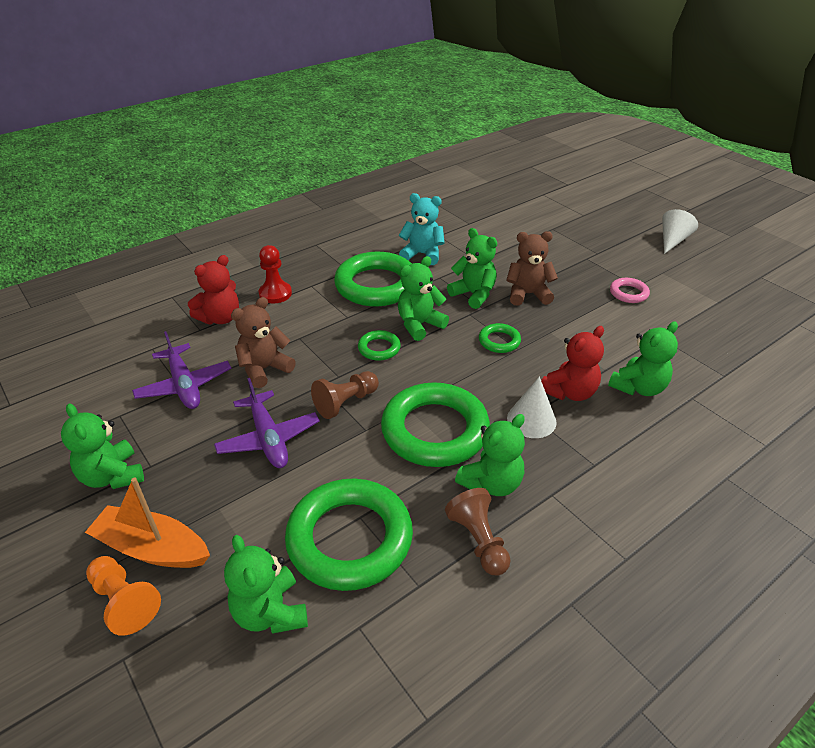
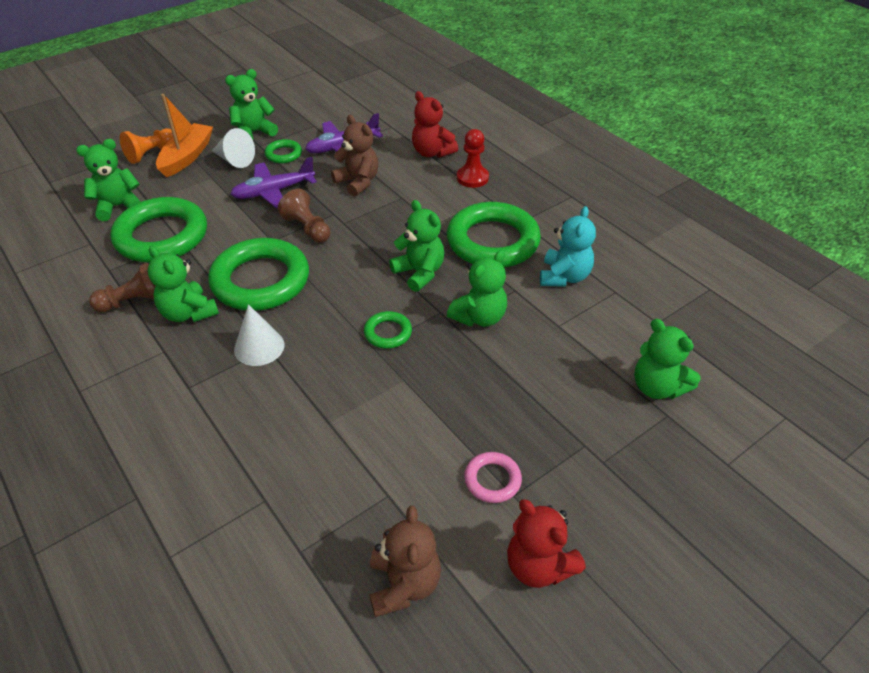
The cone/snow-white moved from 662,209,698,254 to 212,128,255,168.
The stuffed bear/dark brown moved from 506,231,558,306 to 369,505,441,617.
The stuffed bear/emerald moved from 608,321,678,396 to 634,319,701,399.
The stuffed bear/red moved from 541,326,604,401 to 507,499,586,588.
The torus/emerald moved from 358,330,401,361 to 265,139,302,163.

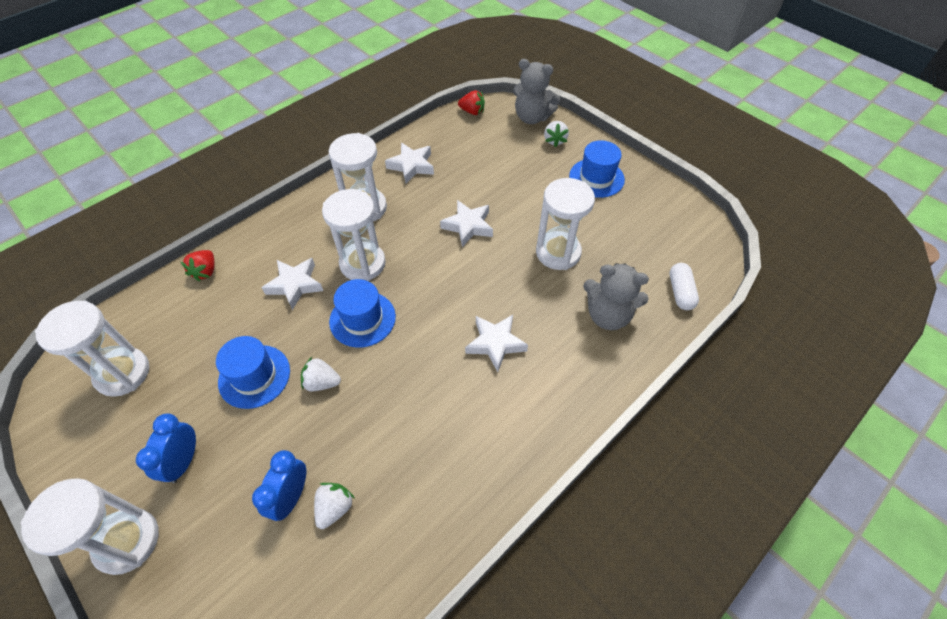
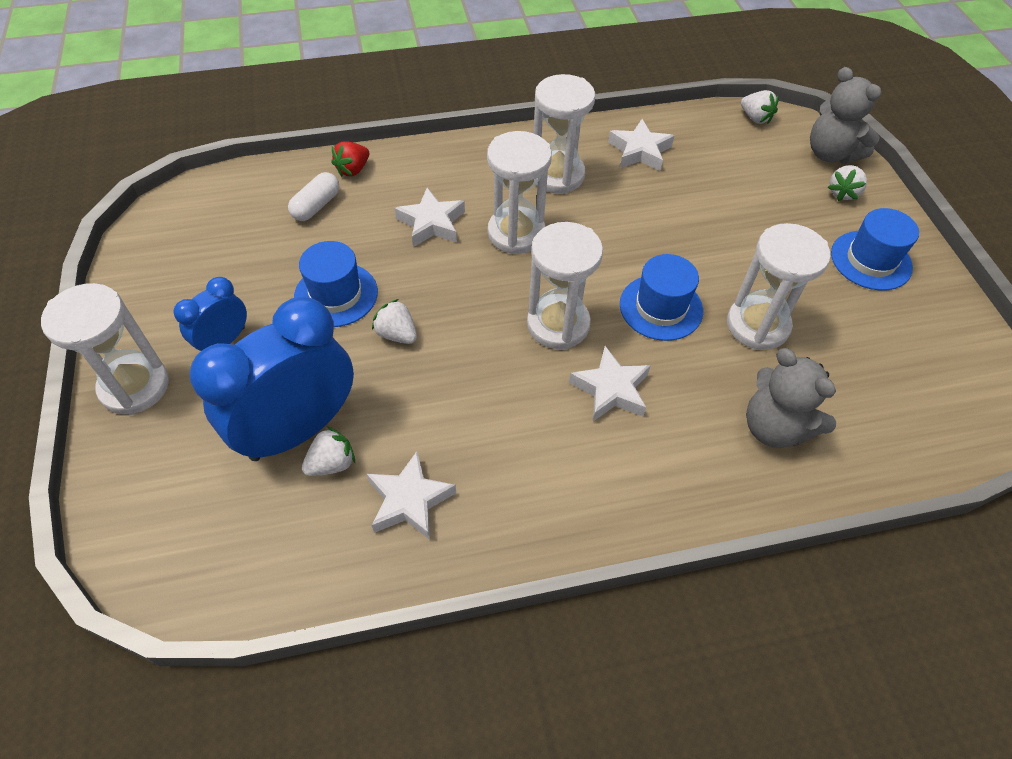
The strawberry/red at 458,90,485,115 became the strawberry/snow-white at 741,90,779,124.
The star/snow-white moved from 440,200,493,247 to 367,451,456,540.
The pill shape/snow-white moved from 670,263,699,310 to 288,172,339,221.
The tall hat/blue moved from 329,279,396,348 to 620,254,703,341.
The sand timer/snow-white moved from 35,301,149,397 to 527,222,603,349.
The clock/blue at 252,450,306,521 changed to 1.98 times the size.

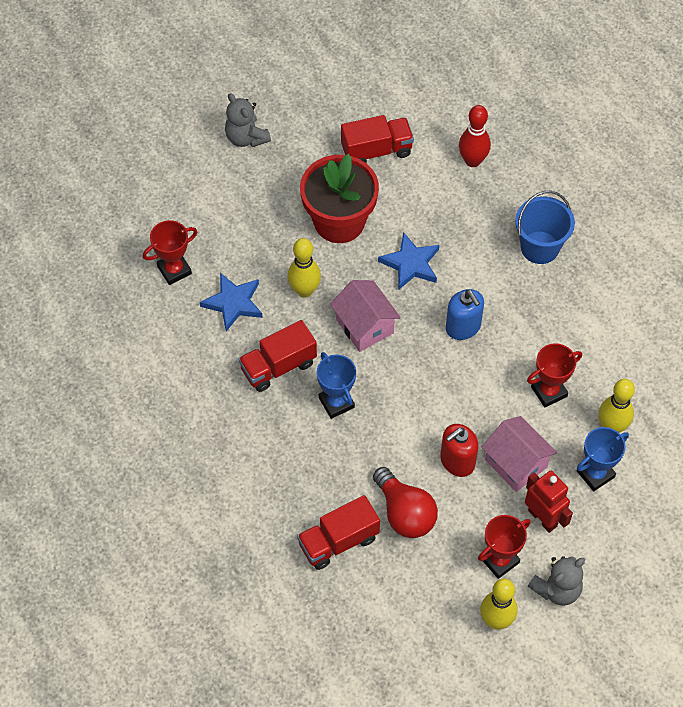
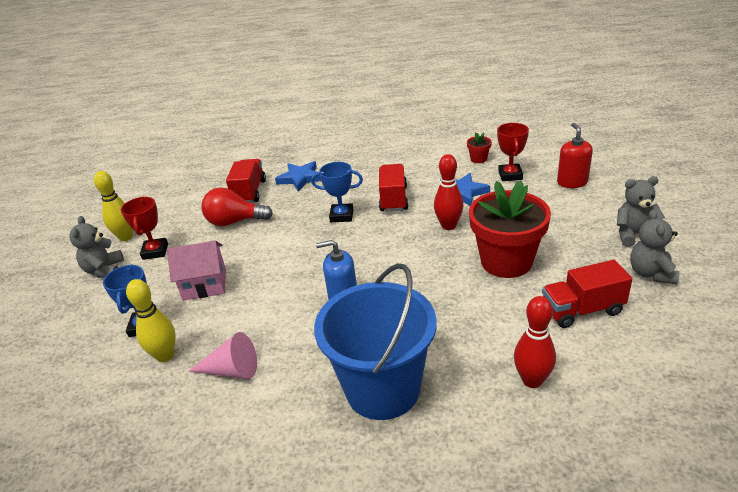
The toy truck/red at 341,115,414,163 turned 60 degrees clockwise.
The bucket/blue at 515,191,575,264 changed to 1.60 times the size.
The star/blue moved from 378,232,439,290 to 275,161,321,192.
The bowling pin/bright yellow at 288,238,321,298 became the bowling pin/red at 434,154,463,230.
The toy house/rosy at 330,280,401,352 disappeared.
The prize cup/red at 527,343,582,408 disappeared.
The soap dispenser/red moved from 440,424,478,477 to 557,123,593,188.
The robot figure/red at 525,470,573,533 disappeared.
The potted plant/red at 467,132,492,163 appeared.
The stuffed bear/ash-grey at 630,210,679,284 appeared.
The cone/rosy at 188,332,257,379 appeared.

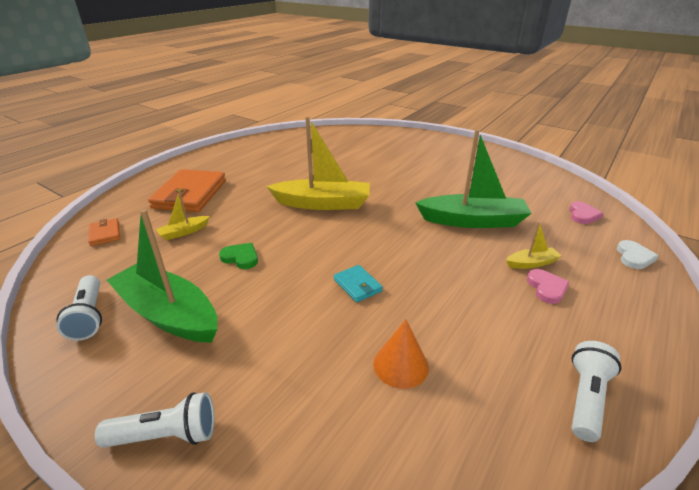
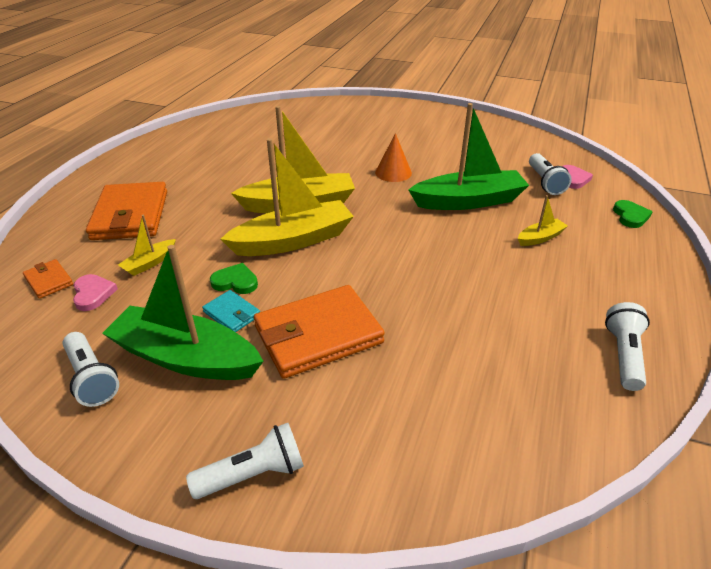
The heart/snow-white at 617,240,659,269 became the heart/emerald at 613,200,652,228.
The billfold/turquoise moved from 334,265,383,303 to 202,290,260,332.
The heart/rosy moved from 526,269,569,304 to 73,274,118,311.
The cone/orange-coloured moved from 373,319,429,389 to 375,133,412,182.
The boat/bright yellow at 221,138,354,256 appeared.
The torch/snow-white at 529,153,572,195 appeared.
The billfold/orange-coloured at 254,285,385,379 appeared.

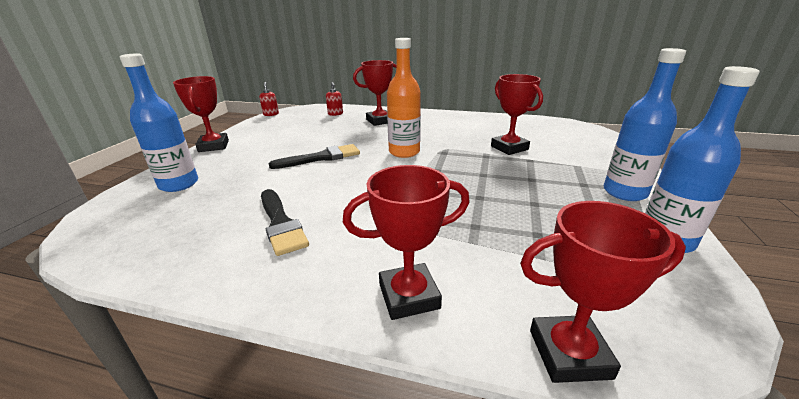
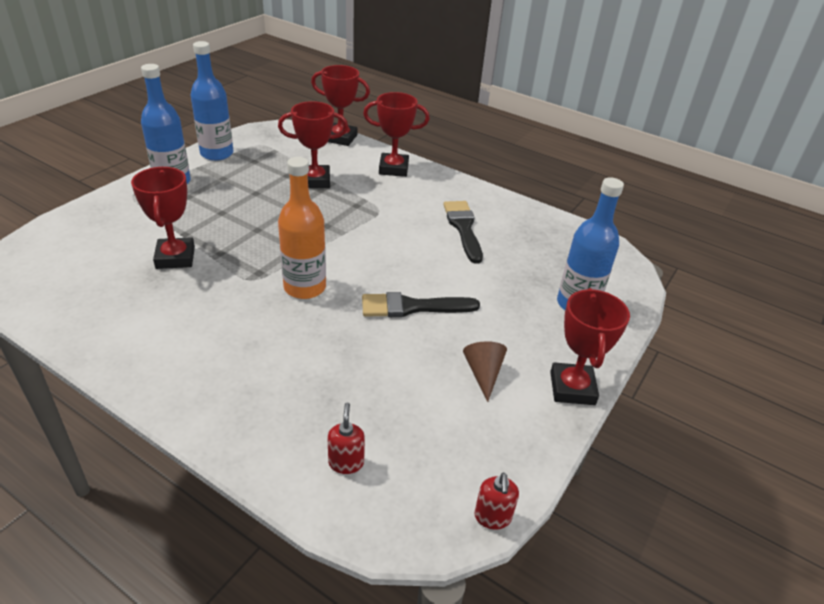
The prize cup/red moved from 353,60,397,126 to 278,101,348,188.
The cone/dark brown at 463,341,507,402 appeared.

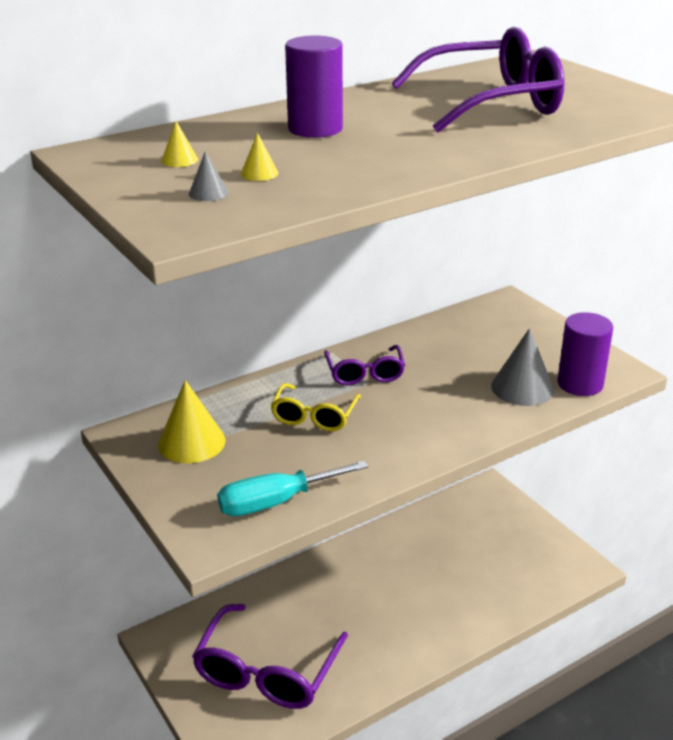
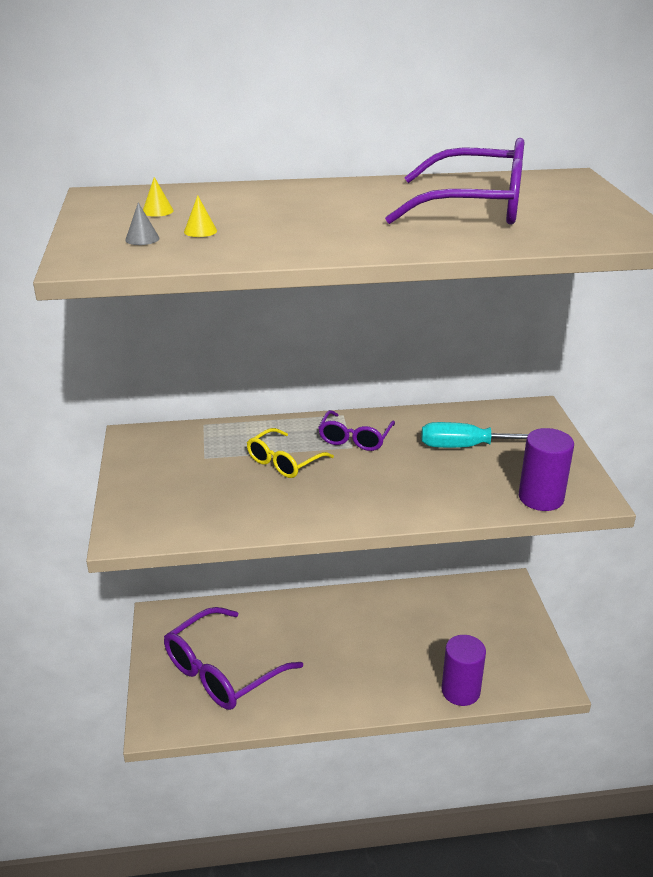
The cylinder/purple moved from 285,36,343,138 to 441,635,486,706.
The cone/ash-grey at 491,328,554,406 disappeared.
The cone/bright yellow at 158,380,226,463 disappeared.
The screwdriver/turquoise moved from 217,461,368,516 to 422,422,528,448.

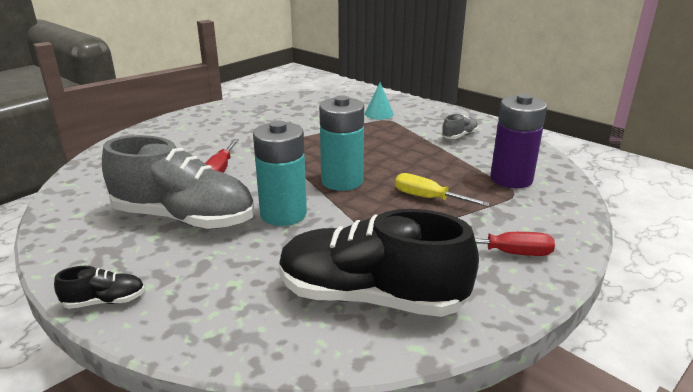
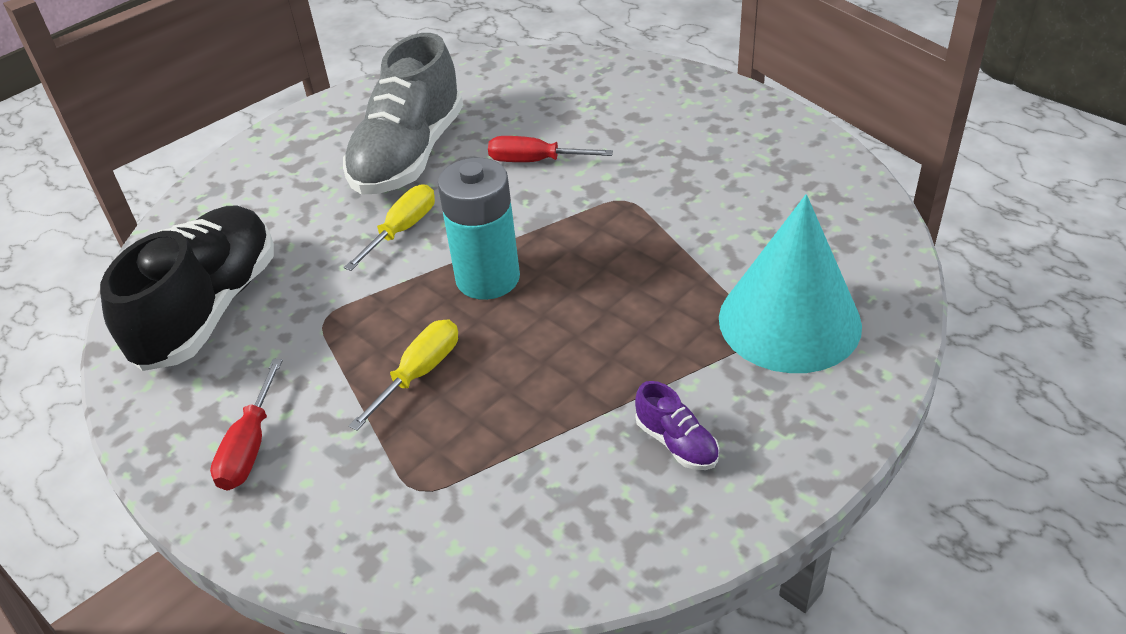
The cone/turquoise at 365,83,394,120 changed to 2.24 times the size.
The power cell/purple at 490,94,547,188 disappeared.
The sneaker/ash-grey at 442,114,478,139 became the sneaker/purple at 635,381,719,470.
The power cell/turquoise at 253,121,307,226 was replaced by the screwdriver/bright yellow at 344,184,435,271.
The sneaker/jet-black at 54,266,145,309 disappeared.

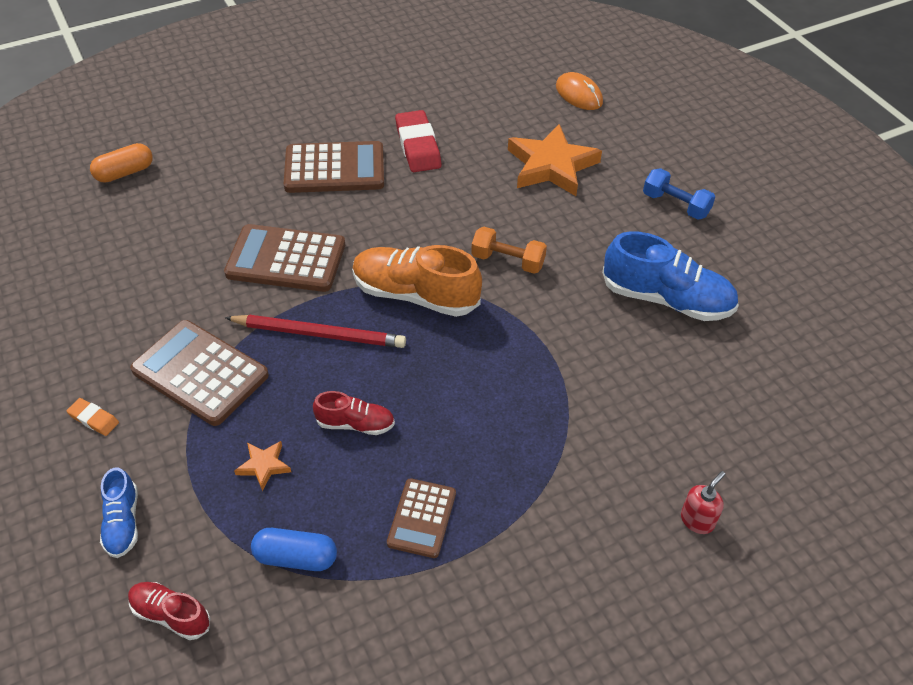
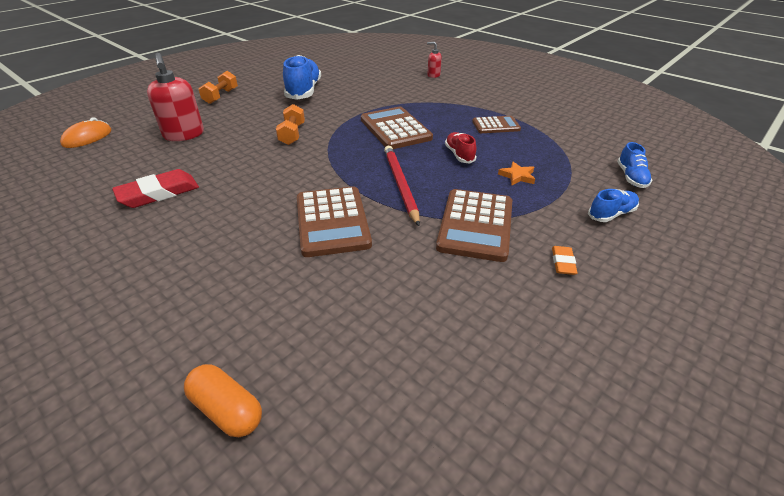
The star/orange-coloured at 508,124,602,196 was replaced by the soap dispenser/red at 147,53,204,141.
The adding machine/dark brown moved from 284,141,384,193 to 361,107,433,149.
The hand weight/blue at 643,168,715,220 became the hand weight/orange-coloured at 199,71,238,104.
The sneaker/orange-coloured at 352,245,482,317 disappeared.
The pill shape/blue at 251,528,337,571 disappeared.
The sneaker/red at 128,582,210,640 became the sneaker/blue at 617,142,652,188.

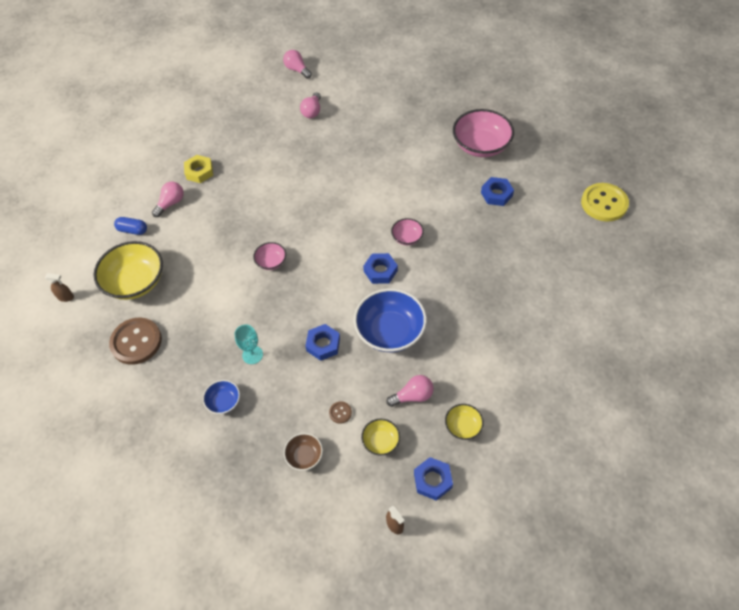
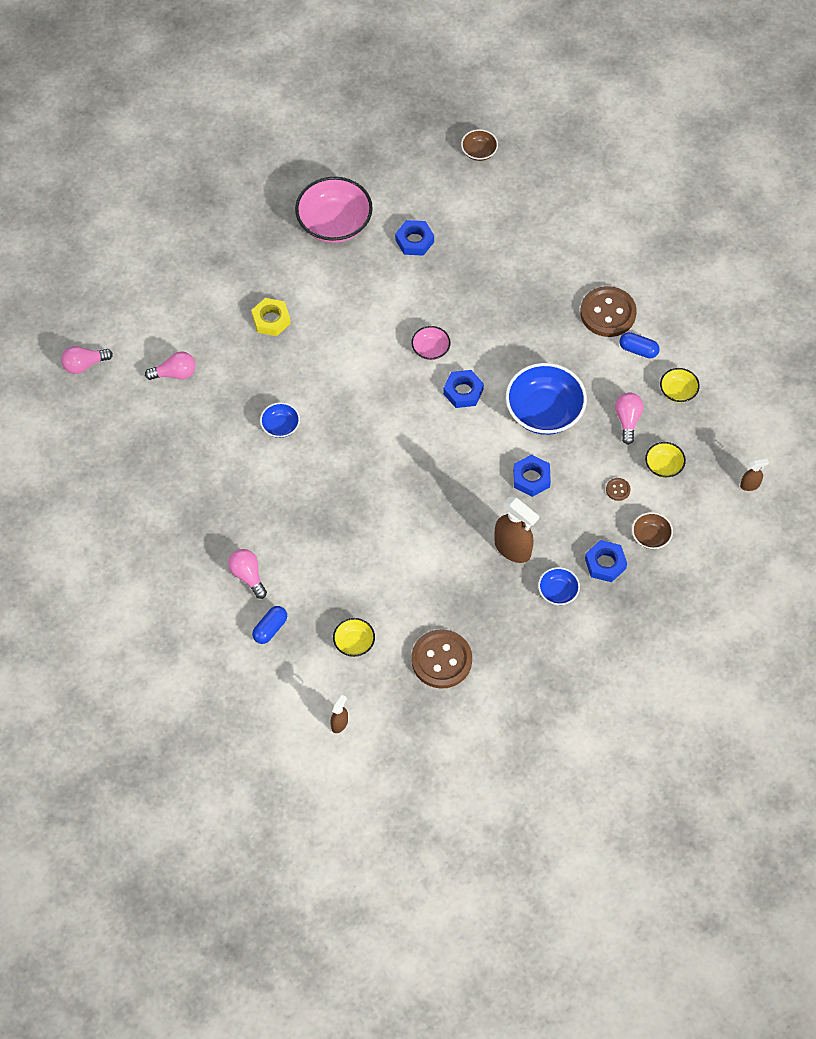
The bulb/rosy at 300,92,321,118 turned 45 degrees counterclockwise.
The hexagon nut/bright yellow moved from 184,155,213,183 to 251,298,291,336.
The sewing button/bright yellow at 581,183,629,222 was replaced by the serving bowl/dark brown at 461,129,498,161.
The serving bowl/bright yellow at 94,241,163,300 changed to 0.49 times the size.
The serving bowl/rosy at 253,242,286,270 disappeared.
The chalice/turquoise at 234,325,263,364 was replaced by the spray bottle/dark brown at 495,497,539,563.
The hexagon nut/blue moved from 414,457,453,501 to 585,540,627,582.
The sewing button/dark brown at 580,286,637,337 appeared.
The pill shape/blue at 619,332,660,358 appeared.
The serving bowl/blue at 260,402,300,438 appeared.

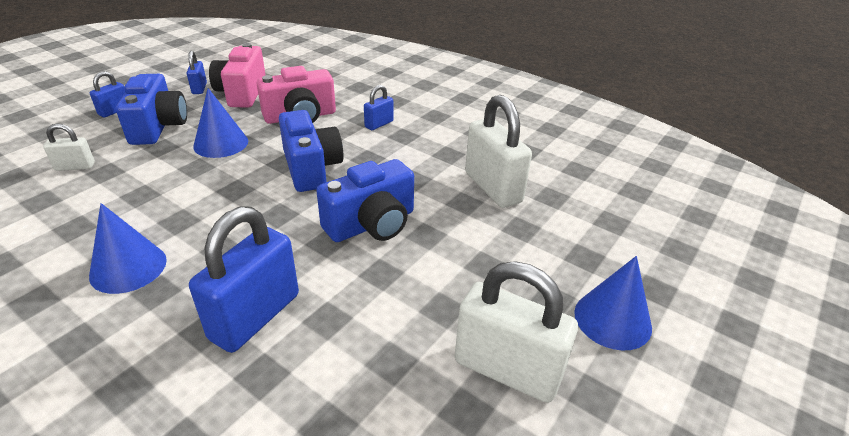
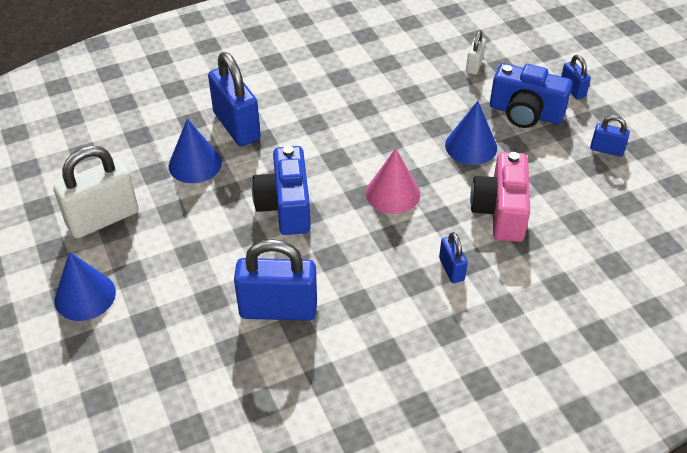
The photo camera/rosy at 209,43,266,108 disappeared.
The lock/snow-white at 465,95,532,208 became the lock/blue at 234,239,317,321.
The photo camera/blue at 279,110,344,192 was replaced by the cone/rosy at 366,148,420,214.
The cone/blue moved from 89,203,167,294 to 169,119,222,183.

